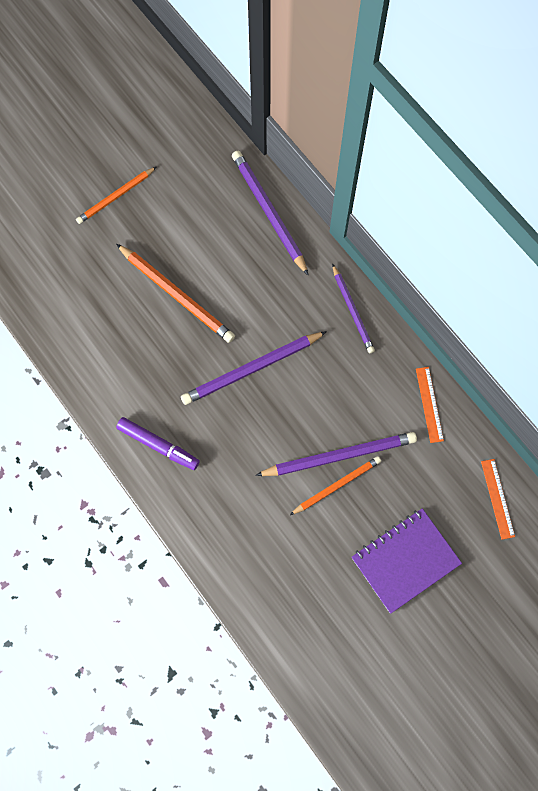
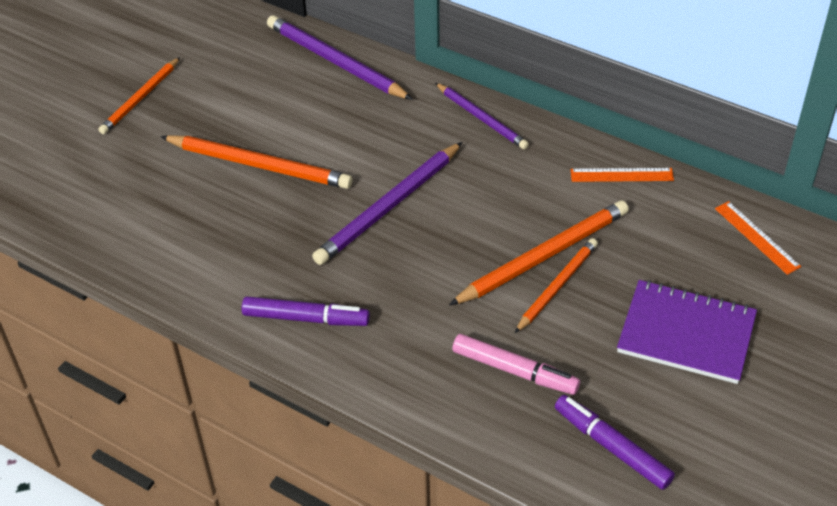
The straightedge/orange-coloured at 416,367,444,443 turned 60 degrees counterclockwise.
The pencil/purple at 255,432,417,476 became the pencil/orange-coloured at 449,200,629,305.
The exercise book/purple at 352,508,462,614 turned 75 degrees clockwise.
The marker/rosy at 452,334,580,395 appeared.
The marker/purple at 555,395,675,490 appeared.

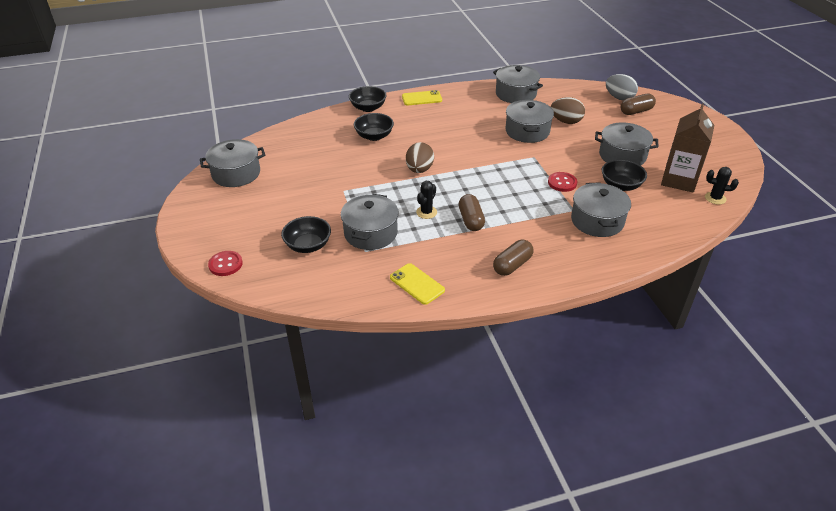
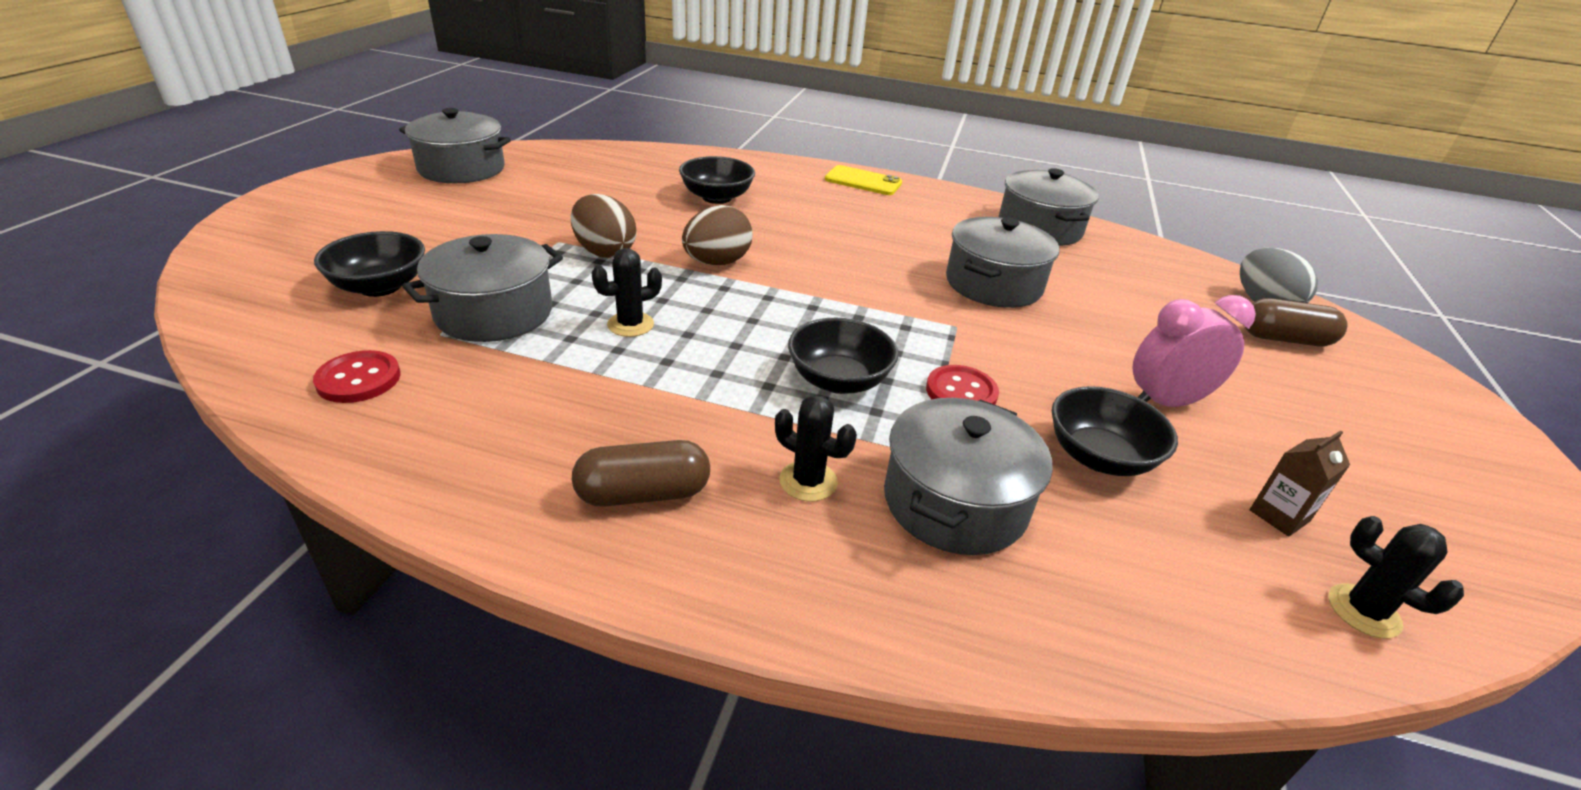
The serving bowl/jet-black moved from 349,86,387,112 to 788,318,899,394.
The toy egg/dark brown moved from 551,97,585,124 to 571,194,636,258.
The juice carton/dark brown at 661,103,714,193 changed to 0.45 times the size.
The stockpot/ash-grey at 595,122,659,165 was replaced by the clock/rosy at 1132,295,1256,407.
The pill shape/dark brown at 459,194,485,231 disappeared.
The sewing button/red moved from 208,251,243,276 to 313,350,400,403.
The smartphone/bright yellow at 390,263,445,305 disappeared.
The prickly plant/jet-black at 775,395,857,502 appeared.

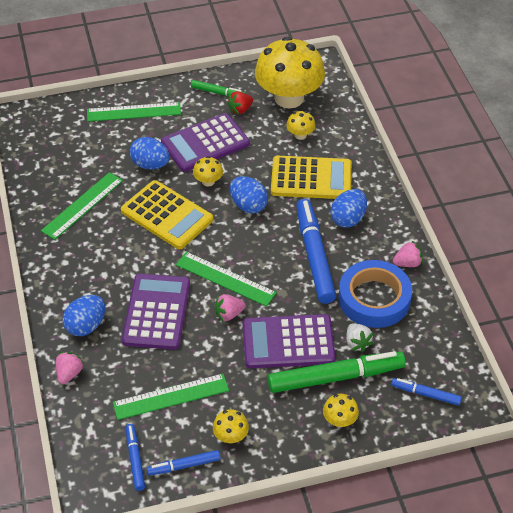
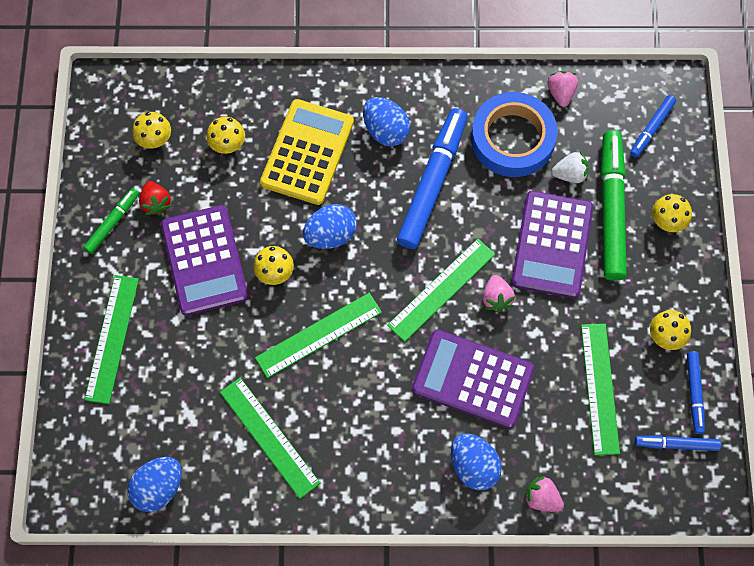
The mushroom/bright yellow at 255,37,325,108 changed to 0.41 times the size.
The toy egg/blue moved from 130,137,169,169 to 127,457,182,512.
The adding machine/bright yellow at 121,180,214,249 was replaced by the straightedge/emerald at 255,293,382,378.
The marker/blue at 296,199,336,304 turned 105 degrees clockwise.
The strawberry/rosy moved from 393,241,423,267 to 548,71,578,107.

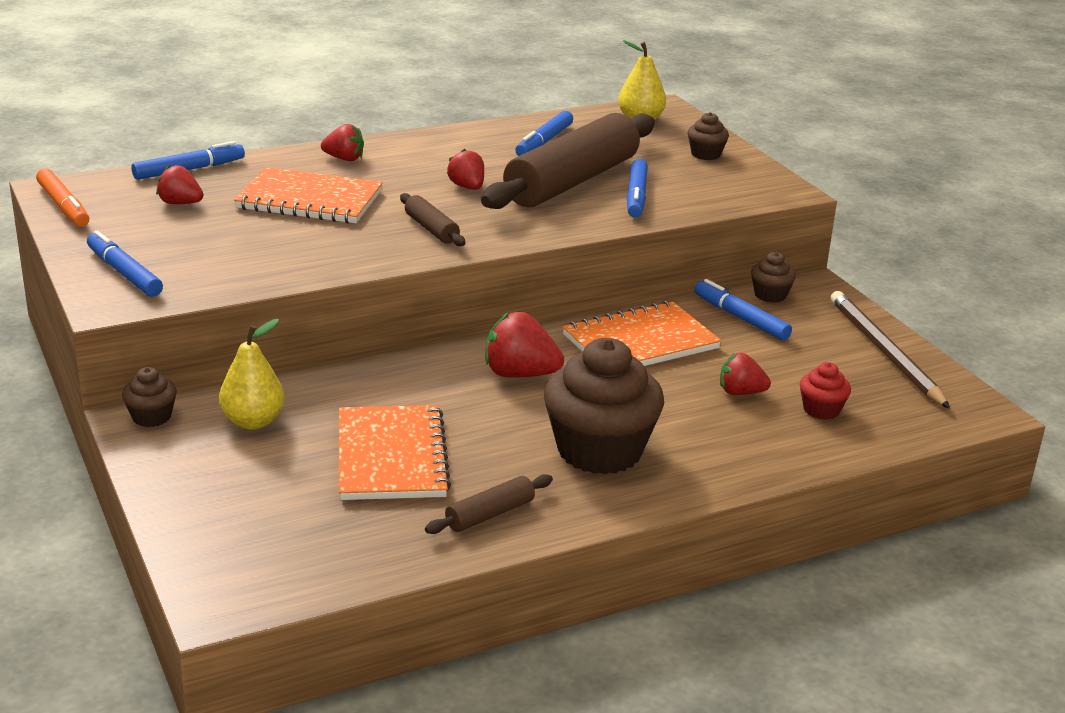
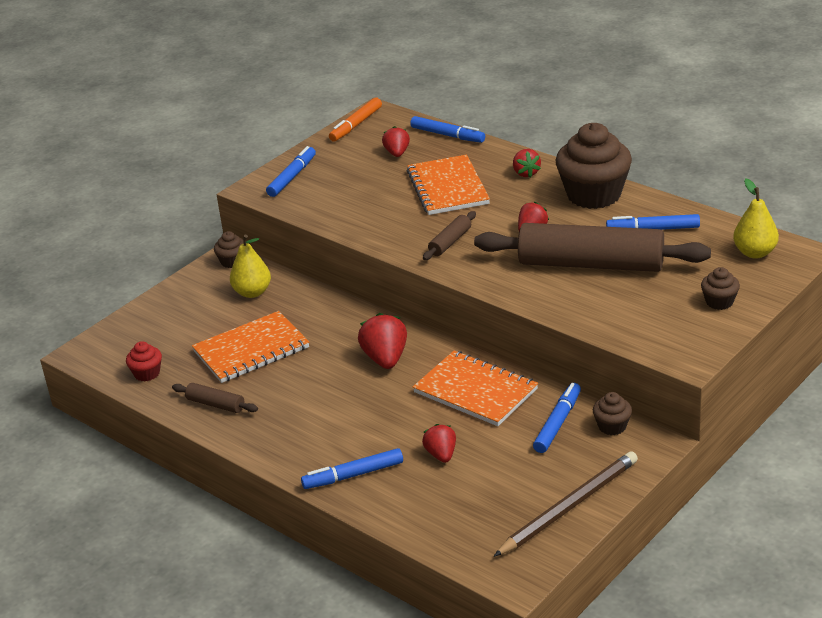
The marker/blue moved from 627,159,648,218 to 301,448,403,489.
The muffin/dark brown moved from 544,338,664,474 to 556,123,632,209.
The muffin/red moved from 800,362,851,420 to 126,341,162,382.

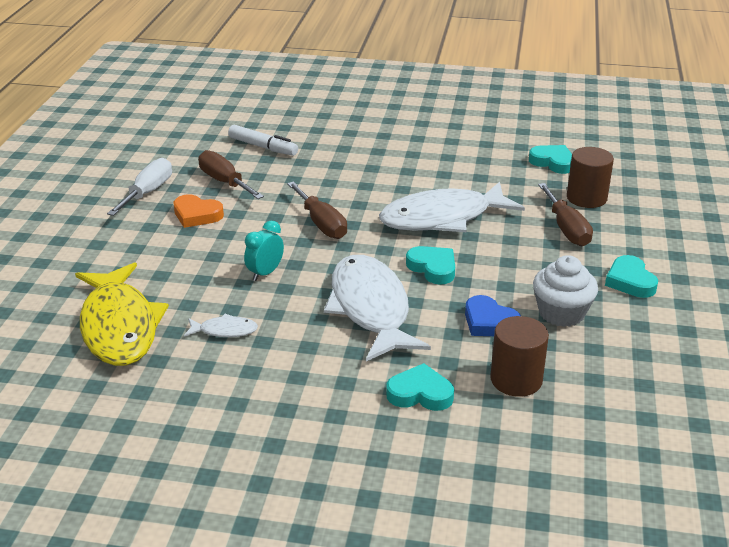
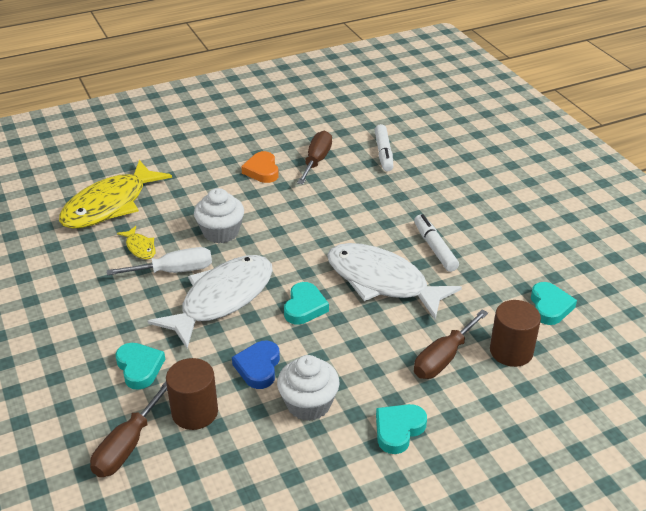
The screwdriver/snow-white moved from 107,158,172,216 to 107,247,212,275.
The screwdriver/dark brown moved from 287,181,347,239 to 90,381,168,477.
The clock/turquoise at 244,221,284,281 was replaced by the muffin/snow-white at 194,188,244,244.
The toy fish/snow-white at 184,314,258,337 became the toy fish/bright yellow at 117,226,156,259.
The marker/snow-white at 414,214,459,272 appeared.

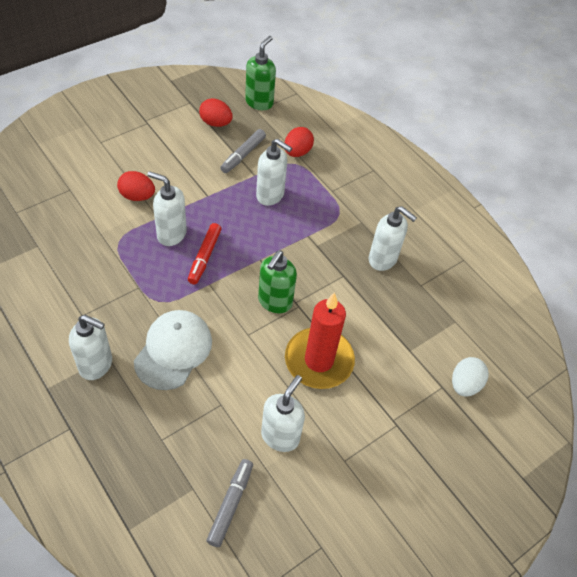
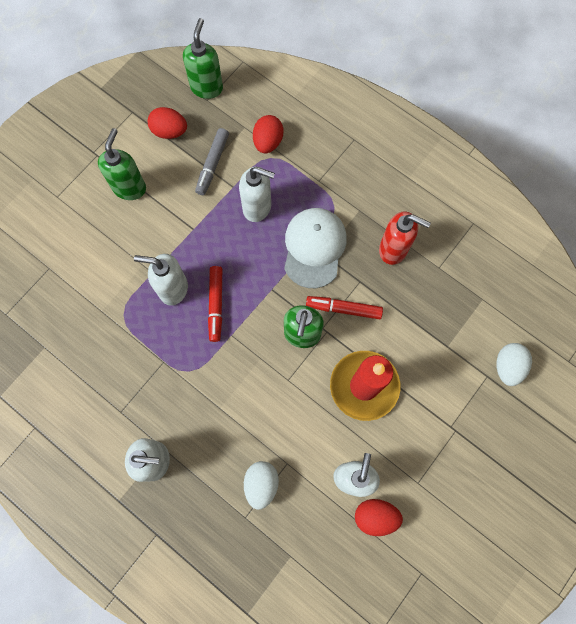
The toy egg/red moved from 117,171,155,201 to 355,499,403,536.
The soap dispenser/snow-white at 369,206,417,271 became the soap dispenser/red at 379,212,431,265.
The baseball cap/snow-white moved from 134,310,212,390 to 284,208,347,288.
The marker/ash-grey at 206,459,253,547 disappeared.
The soap dispenser/emerald at 98,128,146,200 appeared.
The marker/red at 306,296,383,319 appeared.
The toy egg/snow-white at 244,461,279,510 appeared.

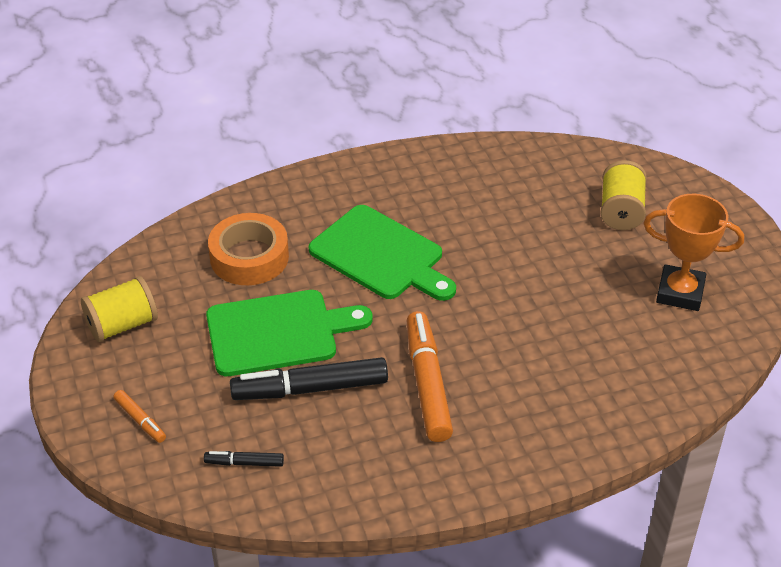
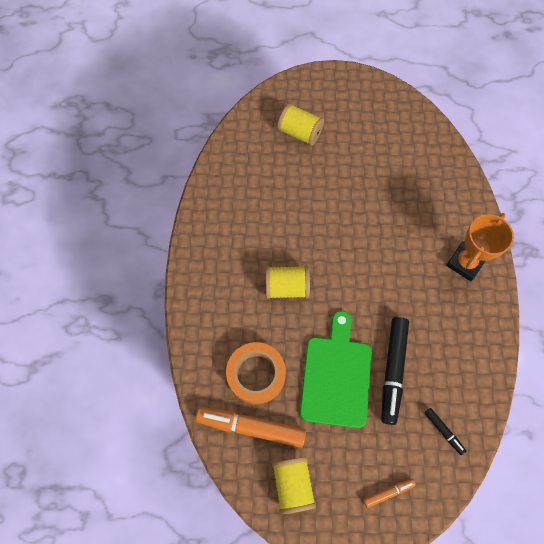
The prize cup/orange-coloured moved from 643,194,744,311 to 446,213,514,281.
The chopping board/emerald at 309,205,456,301 was replaced by the reel of thread/bright yellow at 265,266,310,299.
The marker/orange-coloured moved from 407,311,453,442 to 196,407,306,448.
The marker/jet-black at 204,451,284,467 turned 60 degrees counterclockwise.

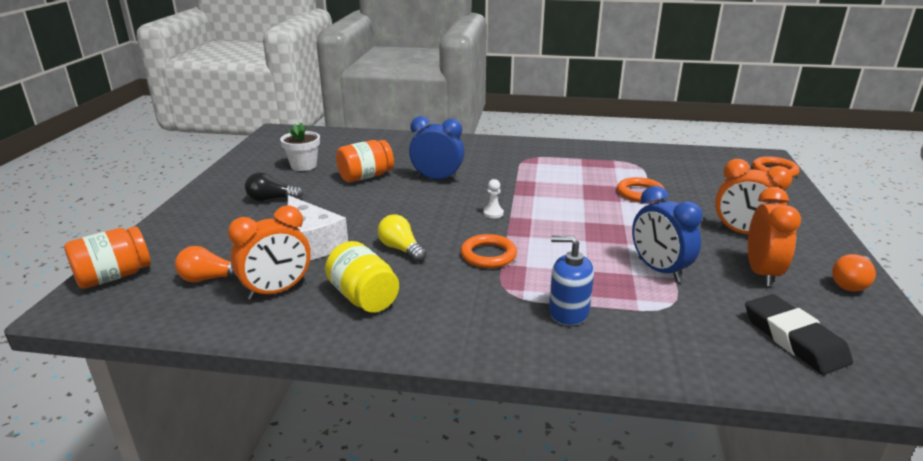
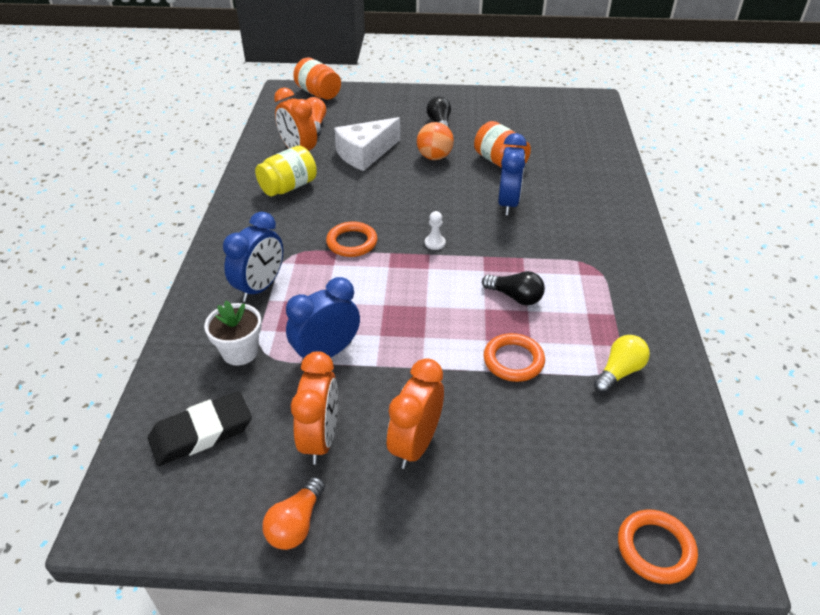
The potted plant/snow-white moved from 280,123,320,171 to 204,300,262,366.
The clock/orange-coloured at 748,187,801,287 turned 90 degrees counterclockwise.
The bulb/bright yellow moved from 378,215,427,262 to 594,335,650,393.
The soap dispenser/blue at 549,236,594,326 was replaced by the clock/blue at 223,212,283,302.
The bulb/orange-coloured at 832,254,876,292 turned 105 degrees counterclockwise.
The ball/orange-coloured at 417,122,454,160 appeared.
The bulb/jet-black at 482,271,545,306 appeared.

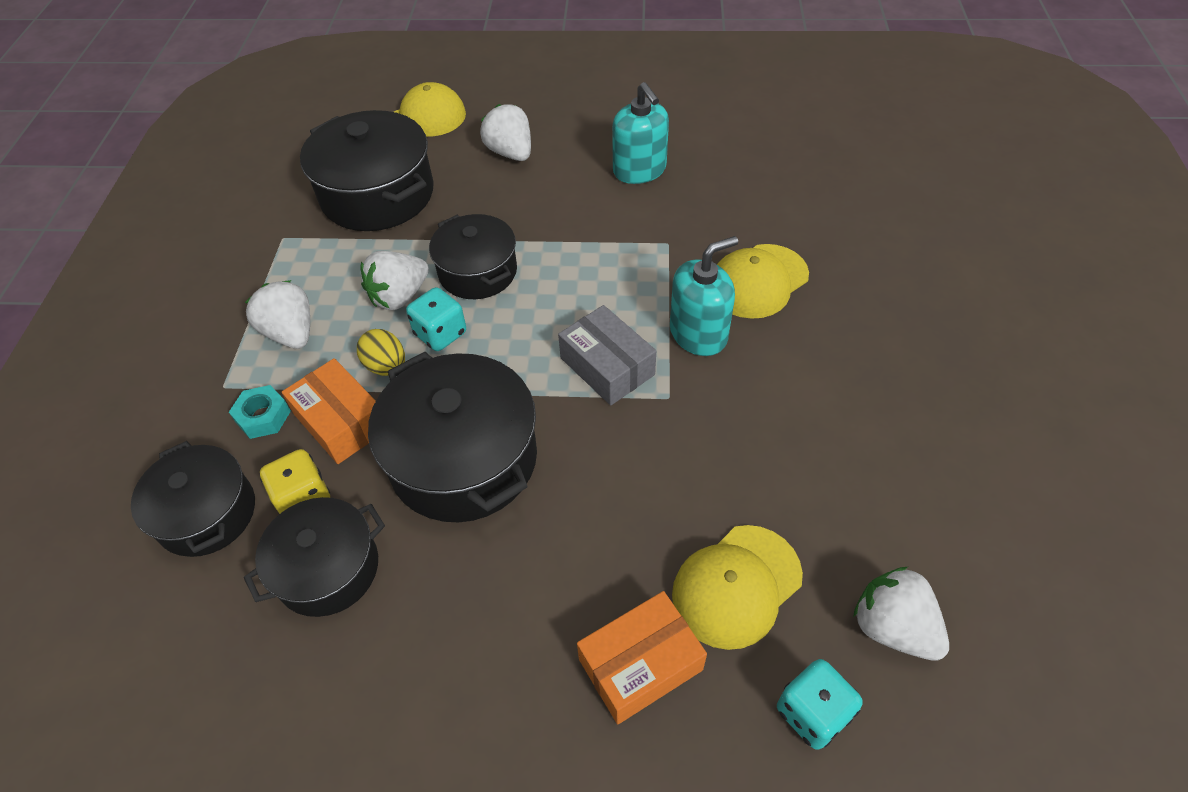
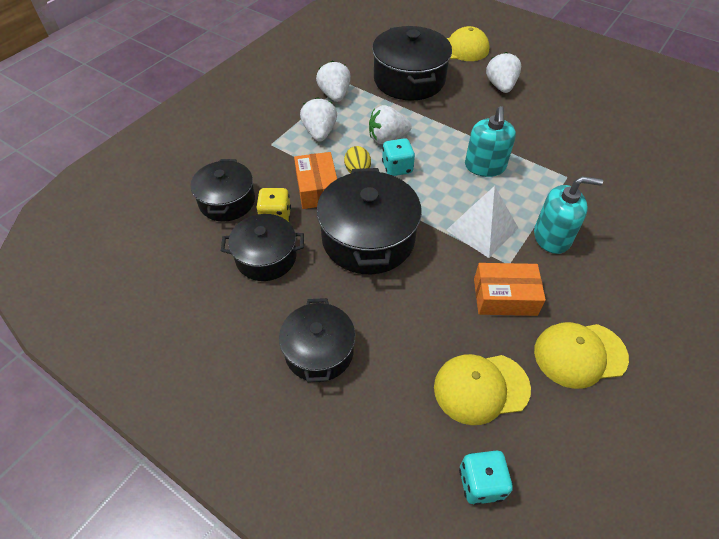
The soap dispenser/turquoise moved from 612,82,669,184 to 465,106,516,177.
The stockpot/jet-black moved from 429,214,517,299 to 279,298,356,382.
The baseball cap/bright yellow moved from 717,244,809,319 to 534,322,629,389.
The package/ash-grey at 558,305,656,405 was replaced by the pyramid/snow-white at 446,186,518,258.
The hexagon nut/turquoise at 229,385,291,439 disappeared.
The strawberry/snow-white moved from 853,567,949,661 to 316,61,351,102.
The package/orange-coloured moved from 577,591,707,724 to 474,263,546,316.

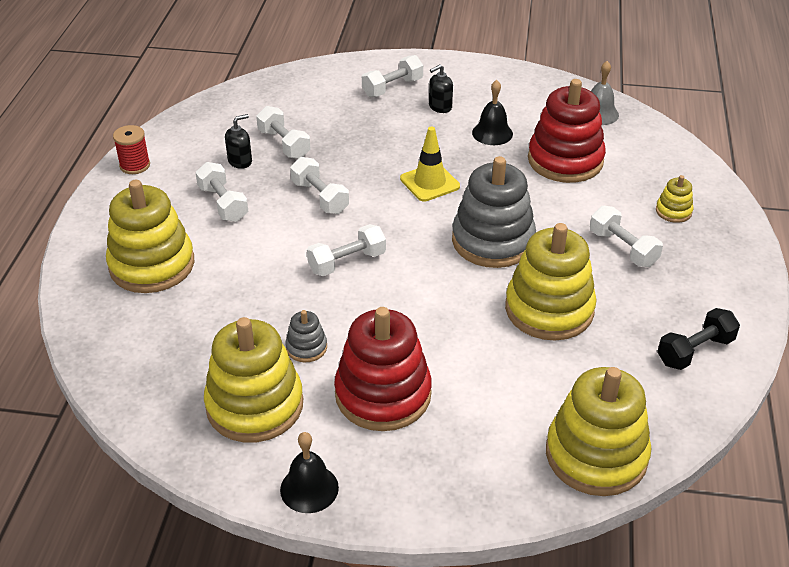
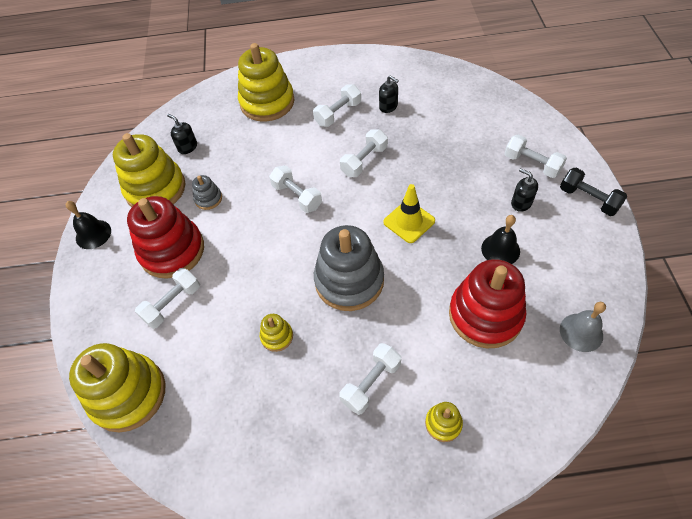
The hand weight/snow-white moved from 256,106,310,159 to 135,268,200,329.
The reel of thread/red at 113,125,150,174 disappeared.
The stacking toy/bright yellow at 505,223,597,341 changed to 0.45 times the size.
The hand weight/jet-black moved from 657,308,740,370 to 560,168,627,216.
The soap dispenser/jet-black at 167,114,197,154 appeared.

